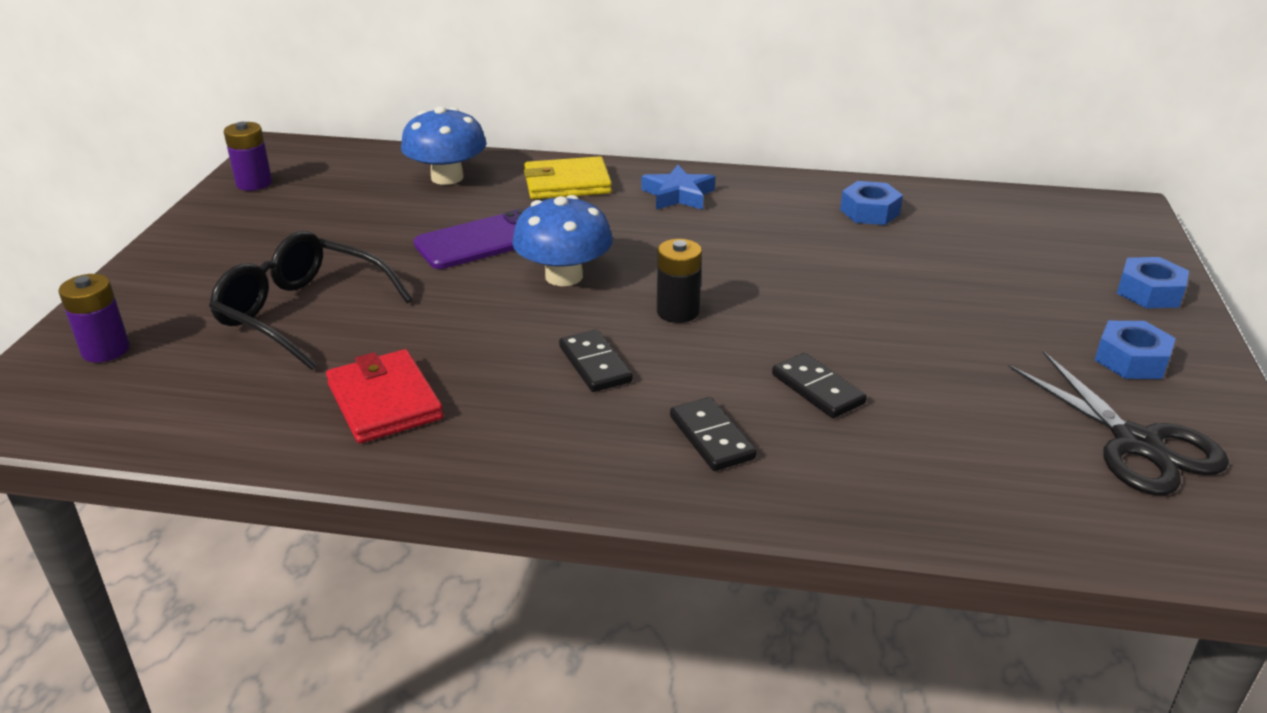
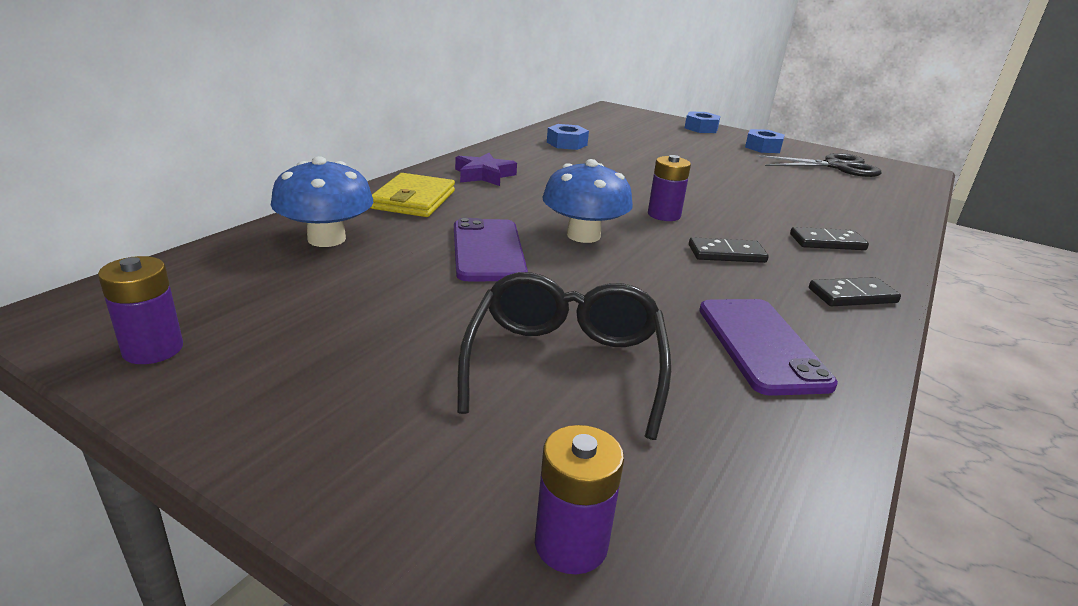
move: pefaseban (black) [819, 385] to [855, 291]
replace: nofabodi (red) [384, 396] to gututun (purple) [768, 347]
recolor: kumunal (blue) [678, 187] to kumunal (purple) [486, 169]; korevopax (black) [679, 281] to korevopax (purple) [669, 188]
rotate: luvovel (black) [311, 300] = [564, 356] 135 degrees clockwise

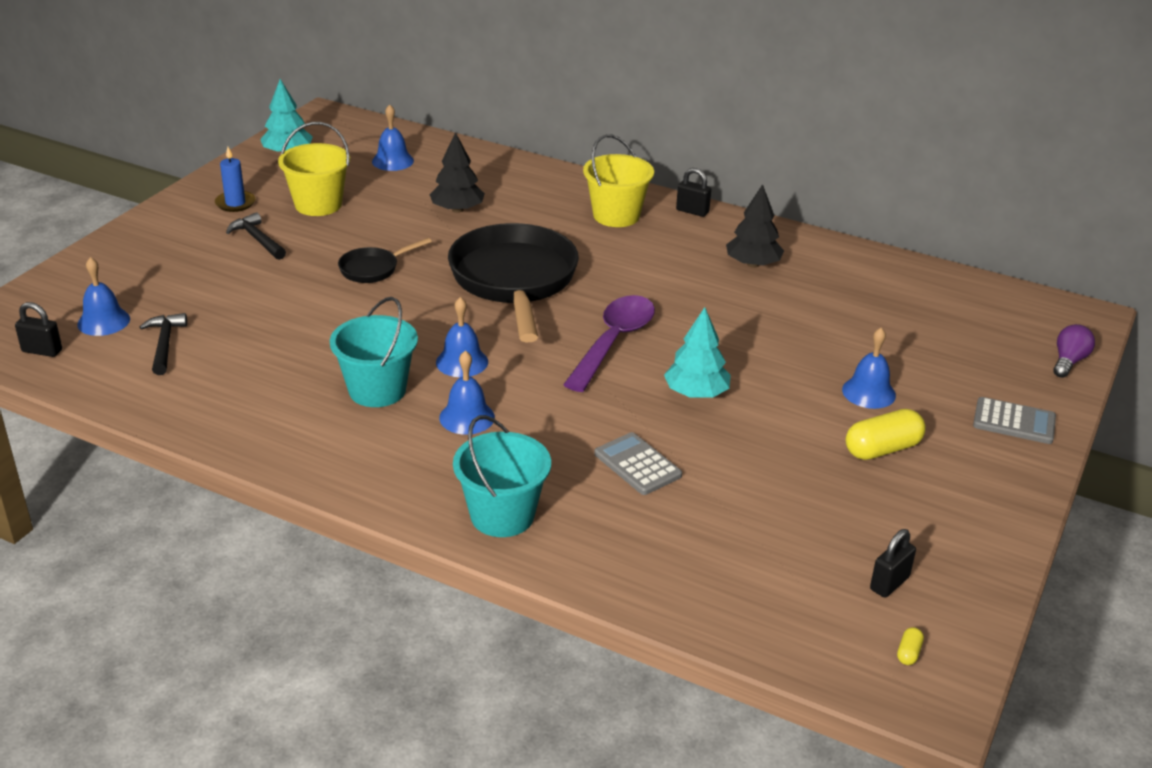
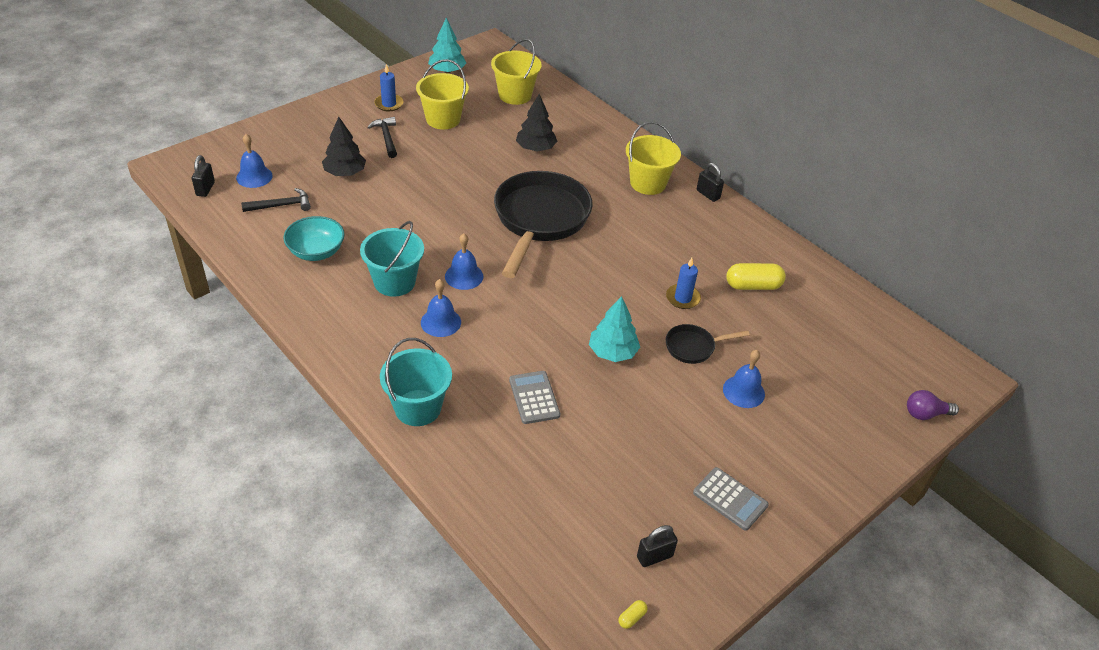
delete: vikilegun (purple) [609, 343]
insert: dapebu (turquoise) [314, 238]; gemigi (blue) [683, 283]
move: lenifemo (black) [755, 226] to [344, 146]; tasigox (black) [385, 260] to [708, 344]; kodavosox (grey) [1014, 420] to [731, 499]; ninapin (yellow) [885, 434] to [756, 276]
replace: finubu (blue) [393, 137] to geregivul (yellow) [516, 72]
rotate: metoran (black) [38, 329] = [203, 176] 60 degrees clockwise; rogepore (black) [163, 344] = [276, 200] 60 degrees clockwise; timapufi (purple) [1074, 351] = [933, 405] 150 degrees counterclockwise

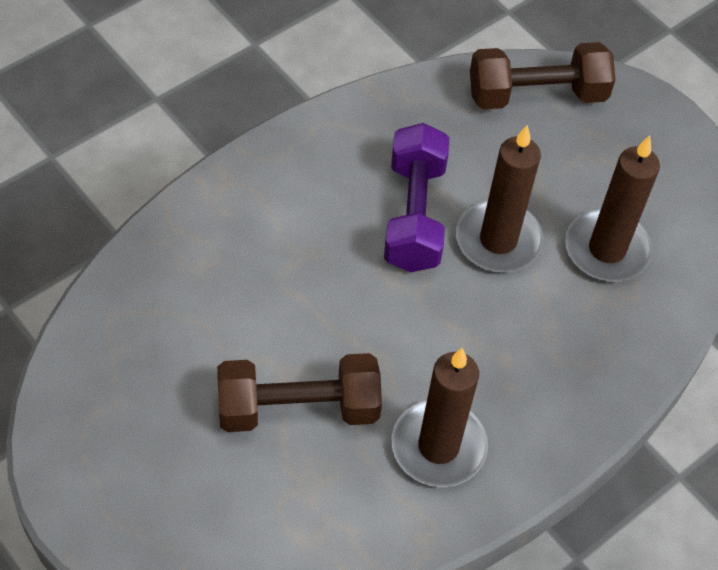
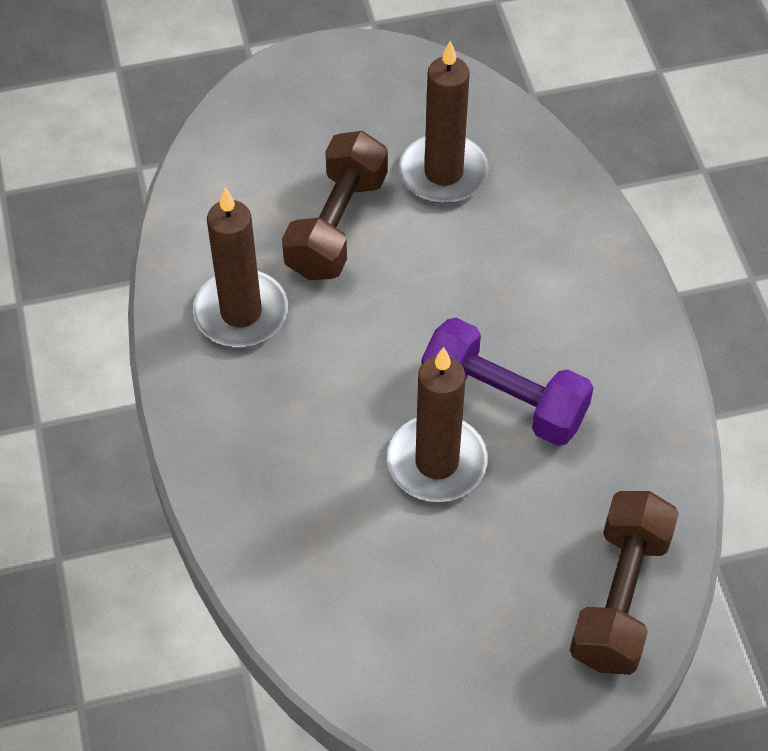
move: gemigi (brown) [612, 208] to [444, 122]

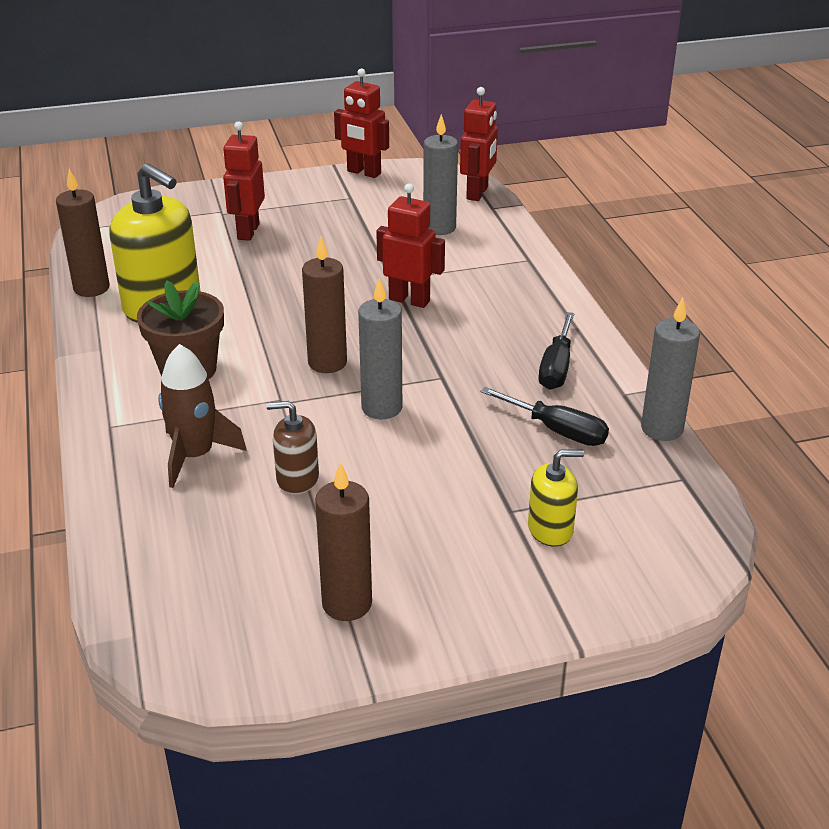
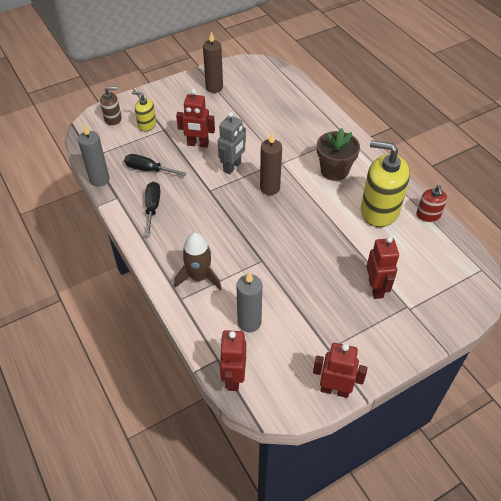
move: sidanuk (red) [410, 245] to [195, 118]; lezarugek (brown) [202, 416] to [198, 261]; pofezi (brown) [292, 447] to [111, 106]
replace: gemigi (brown) [83, 233] to pofezi (red) [431, 203]; gemigi (grey) [380, 348] to sidanuk (grey) [232, 143]
rotate: pofezi (yellow) [556, 498] = [144, 111] 45 degrees clockwise

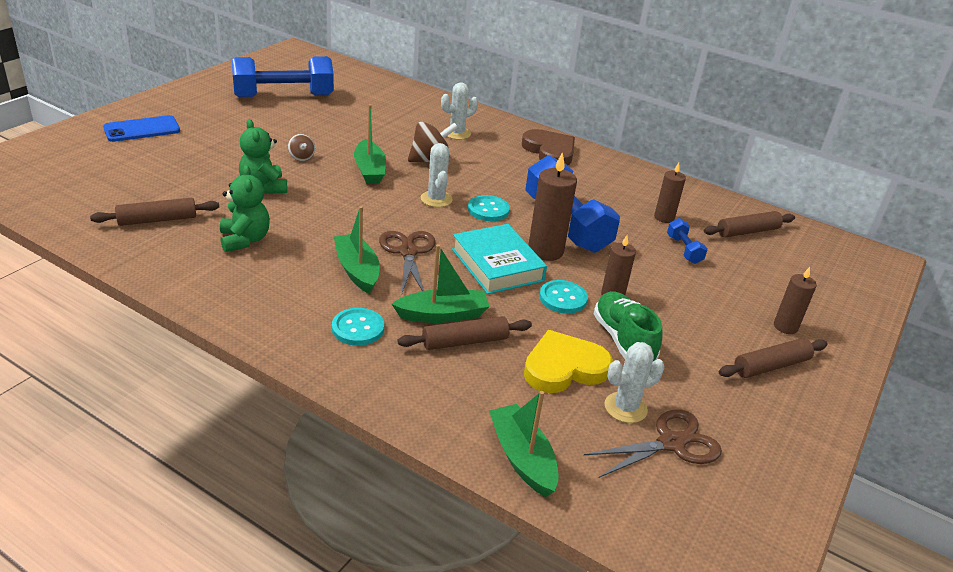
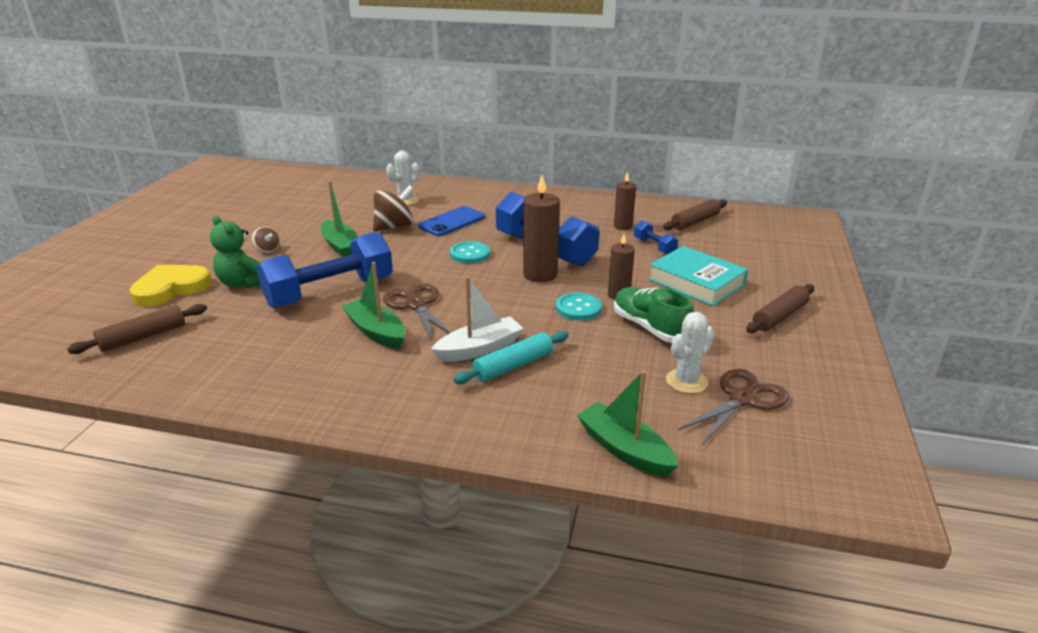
delete: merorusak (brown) [548, 147]; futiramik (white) [437, 175]; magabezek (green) [245, 208]; gemigi (brown) [795, 300]; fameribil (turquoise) [358, 327]
move: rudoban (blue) [283, 76] to [325, 270]; gututun (blue) [141, 128] to [451, 221]; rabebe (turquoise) [499, 259] to [698, 276]; merorusak (yellow) [568, 361] to [170, 286]
recolor: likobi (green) [441, 283] to likobi (white) [477, 319]; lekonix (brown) [465, 333] to lekonix (turquoise) [510, 357]

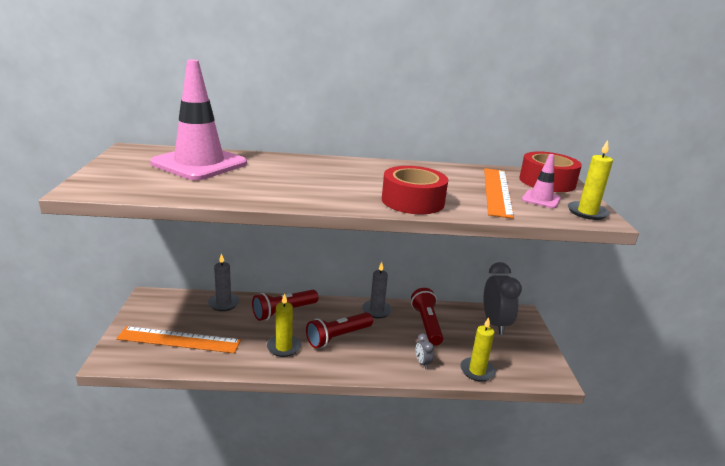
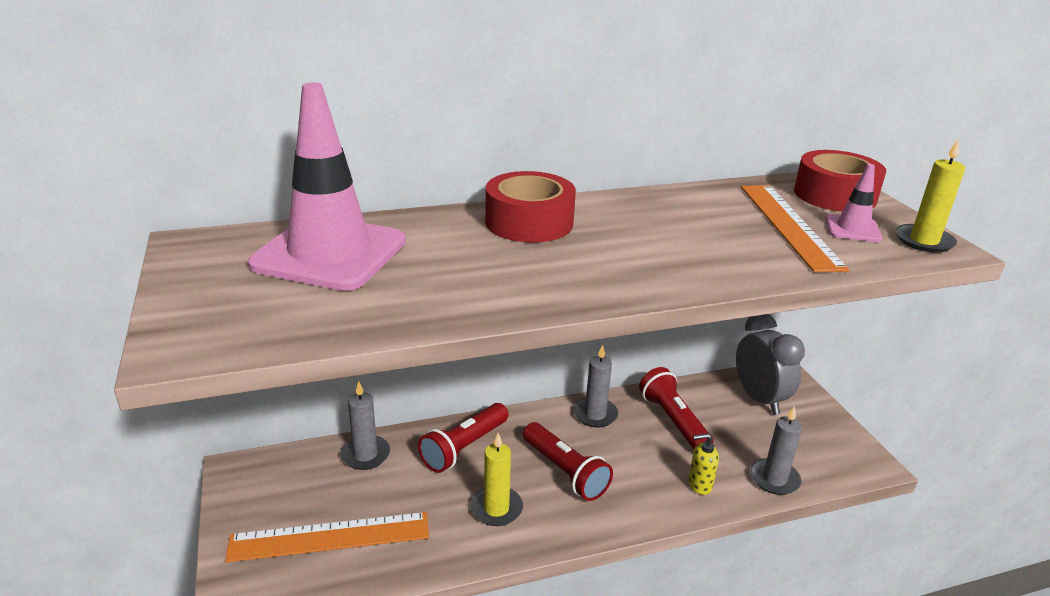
move: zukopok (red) [415, 190] to [530, 207]
replace: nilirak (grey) [425, 351] to pofezi (yellow) [703, 464]
recolor: gemigi (yellow) [477, 349] to gemigi (grey) [776, 450]
rotate: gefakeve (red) [339, 330] = [568, 461] 75 degrees counterclockwise

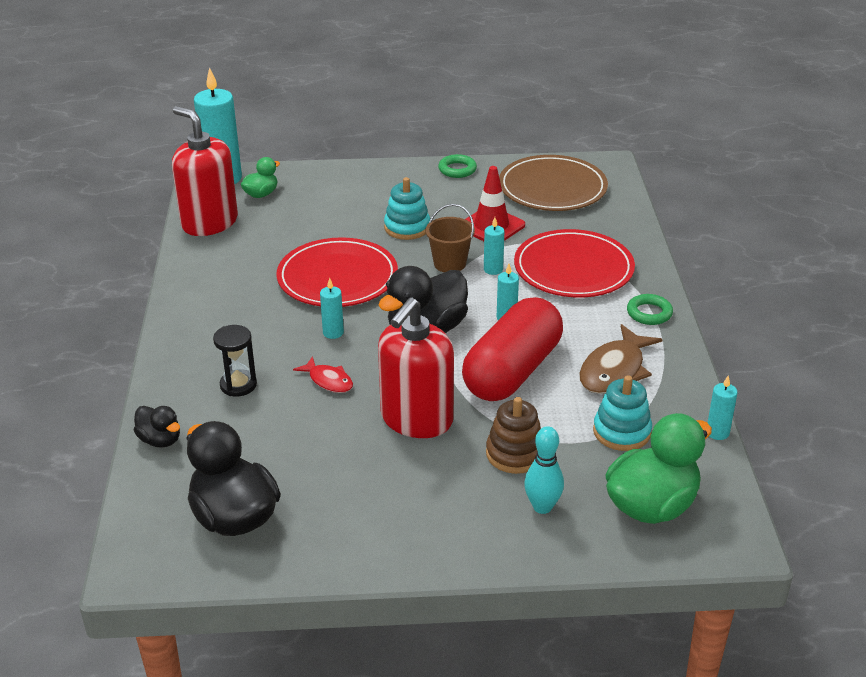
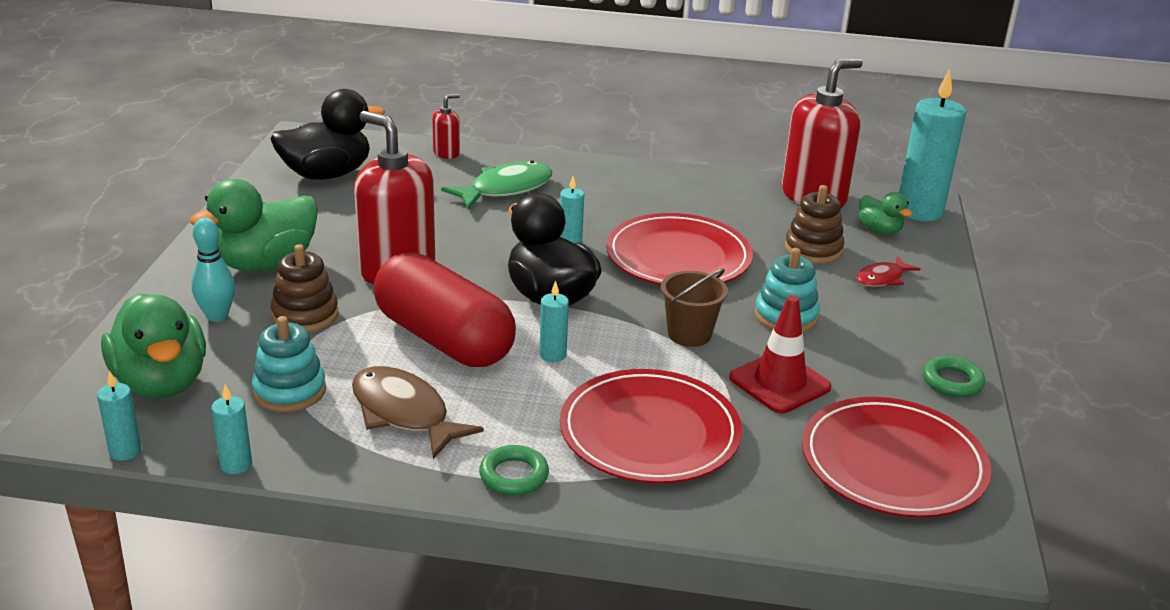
insert: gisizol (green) [254, 225]; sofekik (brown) [814, 224]
move: gemigi (turquoise) [494, 246] to [119, 415]; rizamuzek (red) [323, 374] to [888, 271]
replace: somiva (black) [235, 361] to rizamuzek (green) [497, 185]; gisizol (black) [156, 427] to pofezi (red) [446, 126]
recolor: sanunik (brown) [553, 183] to sanunik (red) [896, 457]

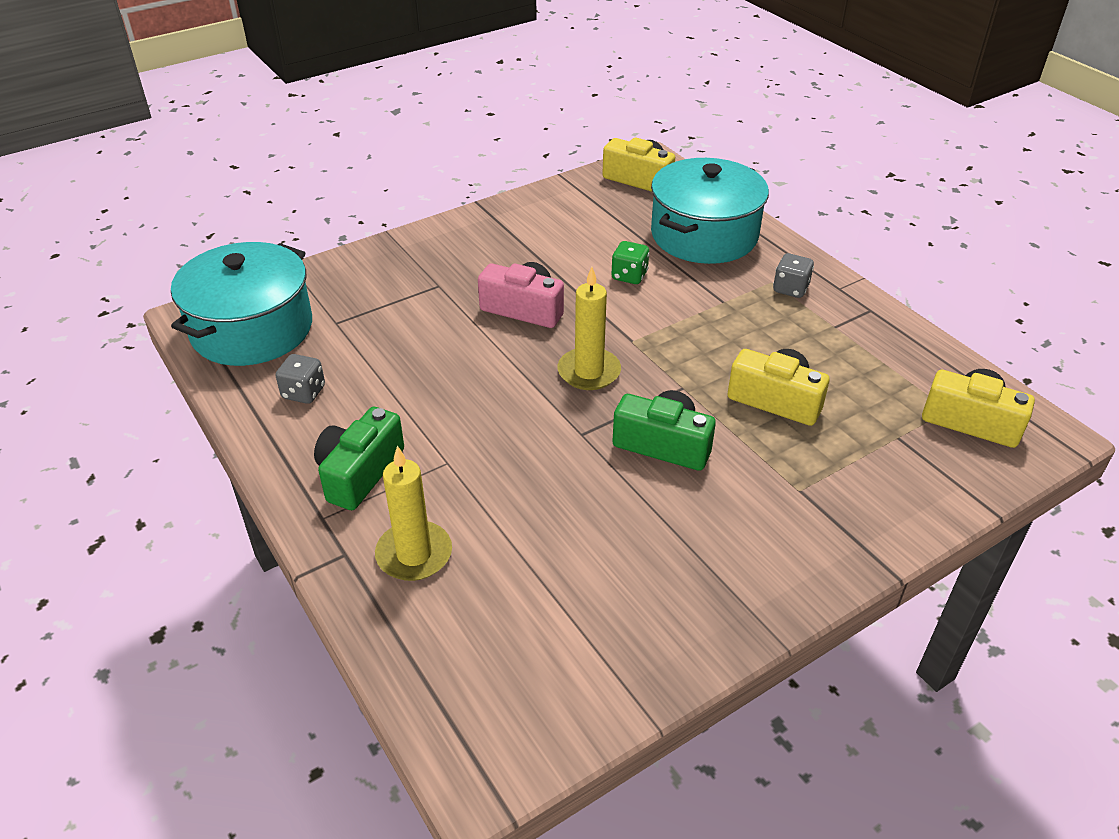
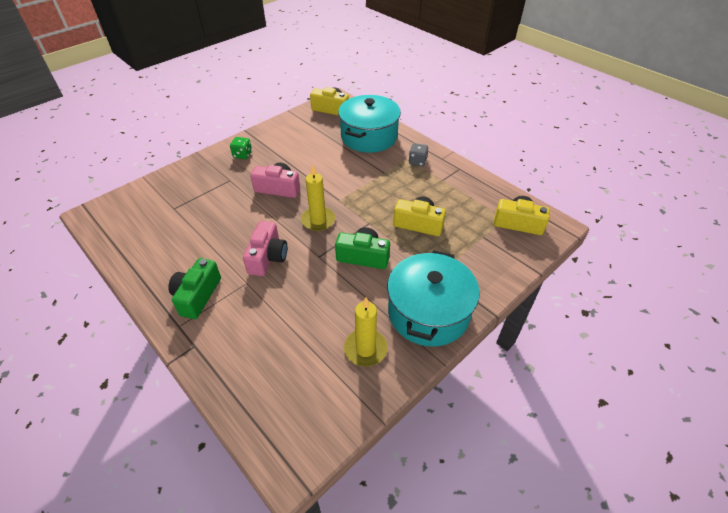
delete: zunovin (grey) [300, 379]
insert: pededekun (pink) [265, 248]
move: zunovin (green) [630, 262] to [241, 148]; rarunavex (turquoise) [241, 304] to [433, 298]; gemigi (yellow) [413, 513] to [366, 332]

